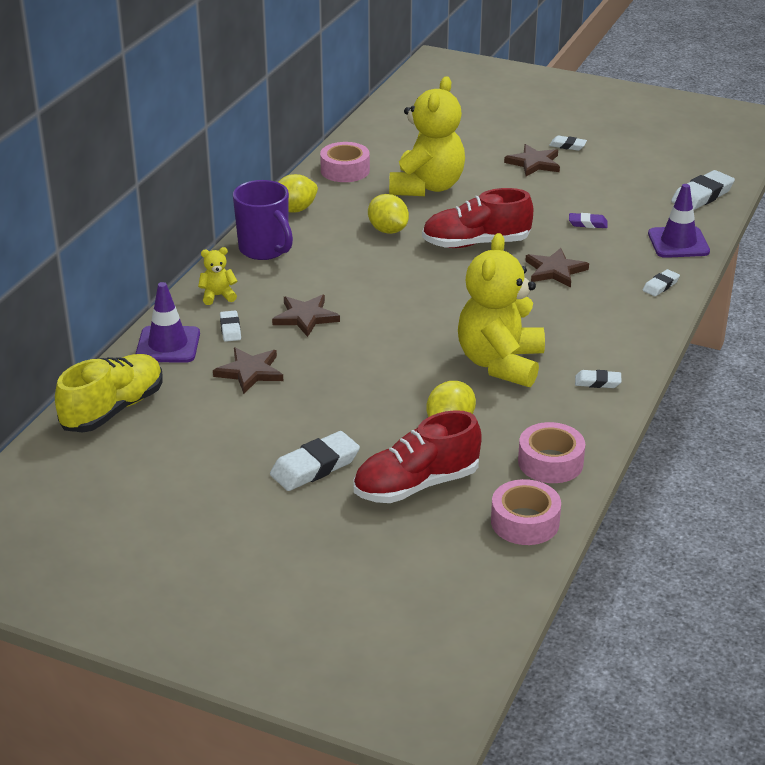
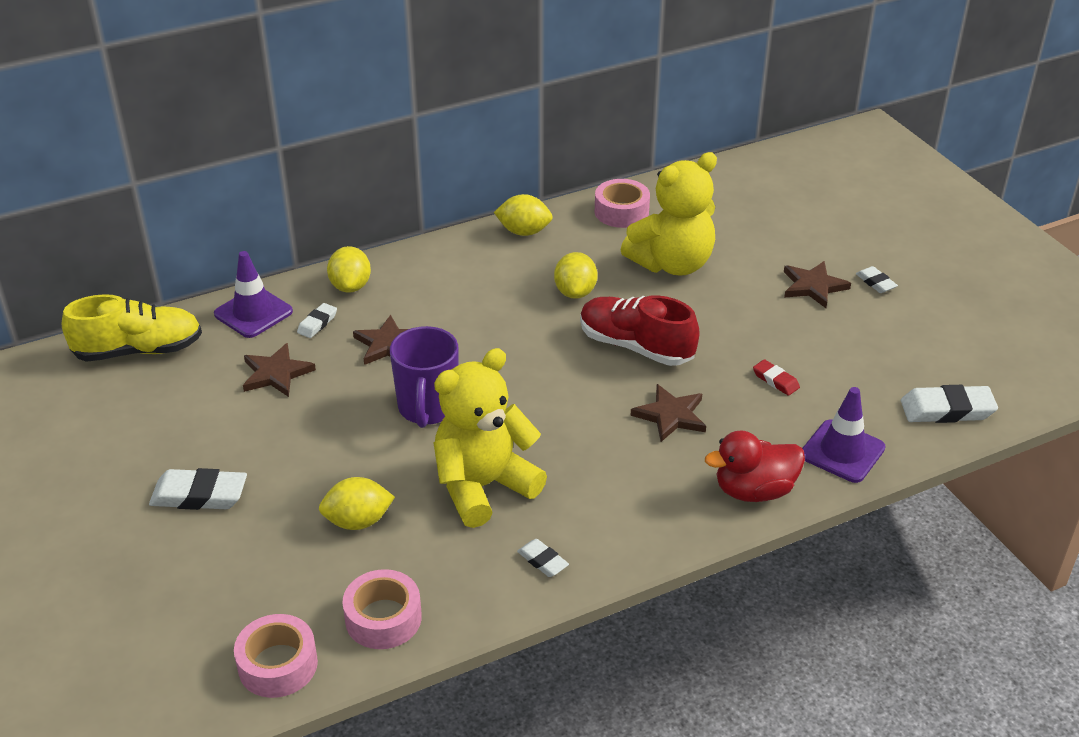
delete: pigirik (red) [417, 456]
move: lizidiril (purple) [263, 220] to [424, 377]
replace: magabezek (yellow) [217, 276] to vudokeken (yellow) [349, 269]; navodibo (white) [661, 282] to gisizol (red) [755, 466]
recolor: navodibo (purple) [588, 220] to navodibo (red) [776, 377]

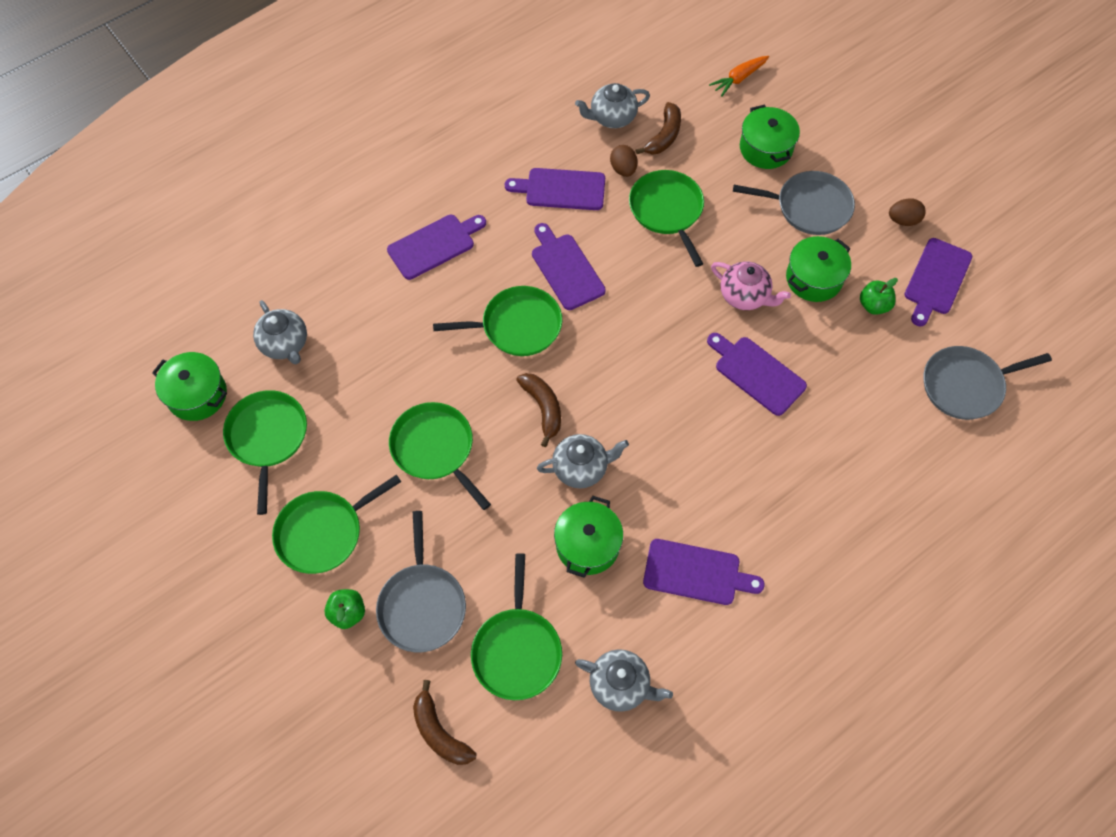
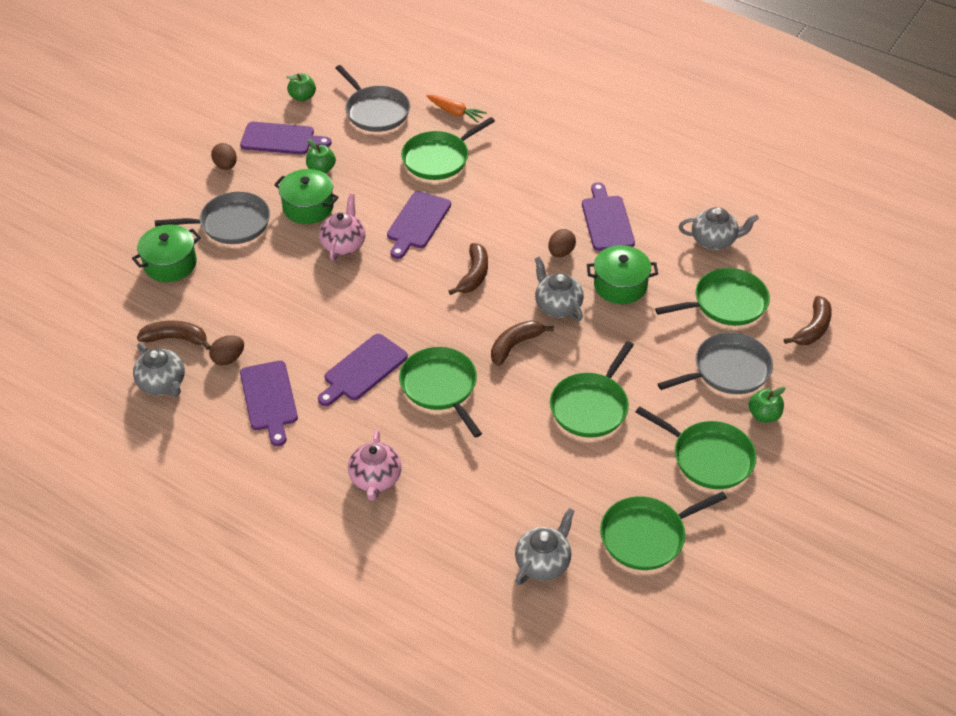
delete: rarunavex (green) [189, 386]
insert: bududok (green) [301, 87]; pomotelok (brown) [562, 243]; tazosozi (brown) [468, 269]
move: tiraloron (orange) [739, 76] to [456, 109]; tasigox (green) [666, 218] to [448, 148]
replace: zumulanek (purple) [436, 247] to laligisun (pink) [375, 465]
rotate: tasigox (grey) [794, 203] = [212, 218] 90 degrees clockwise; laligisun (grey) [624, 680] = [719, 228] 90 degrees clockwise

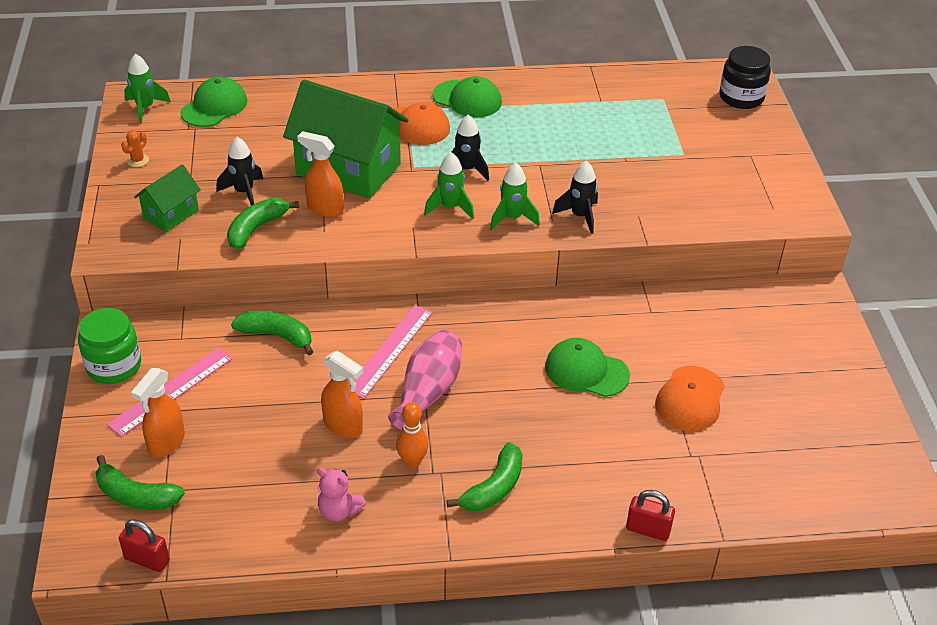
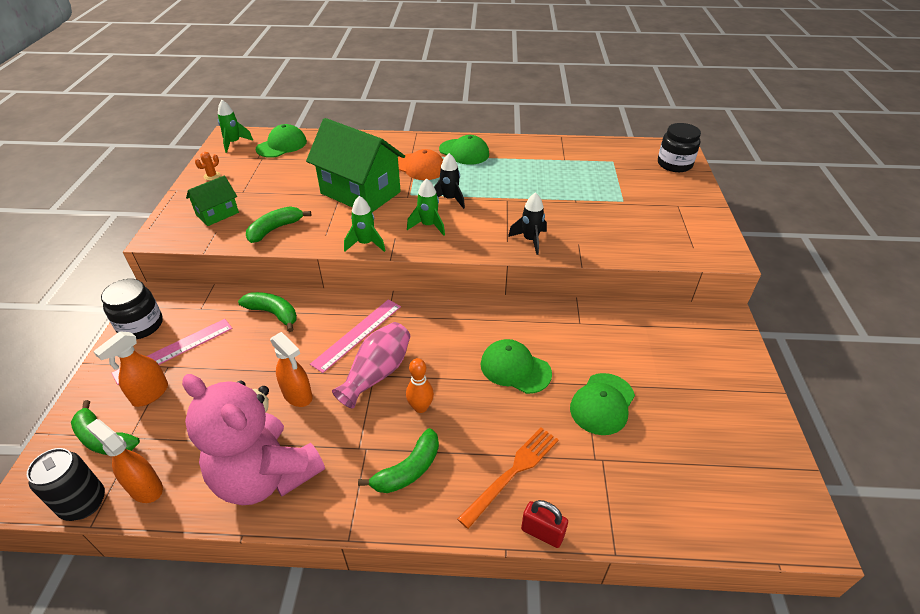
delete: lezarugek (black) [239, 171]
insert: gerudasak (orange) [508, 478]
move: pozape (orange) [320, 174] to [124, 461]; lezarugek (green) [515, 197] to [365, 224]; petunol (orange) [412, 435] to [420, 385]
replace: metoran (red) [144, 545] to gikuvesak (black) [66, 484]
recolor: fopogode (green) [109, 346] to fopogode (black) [132, 309]; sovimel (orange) [690, 398] to sovimel (green) [602, 404]
resize: magabezek (pink) [341, 494] = [253, 439] x2.49

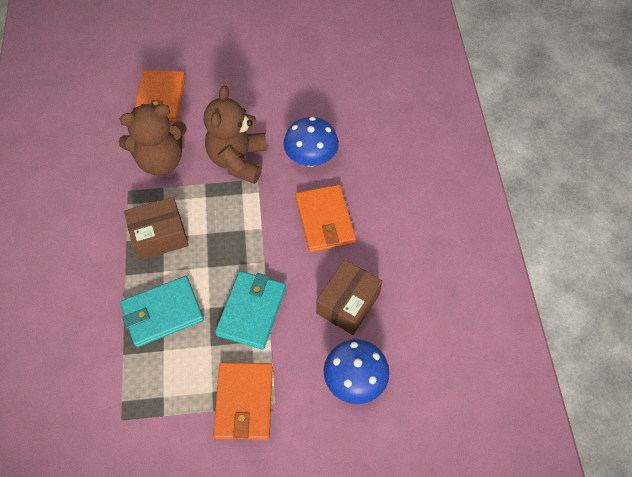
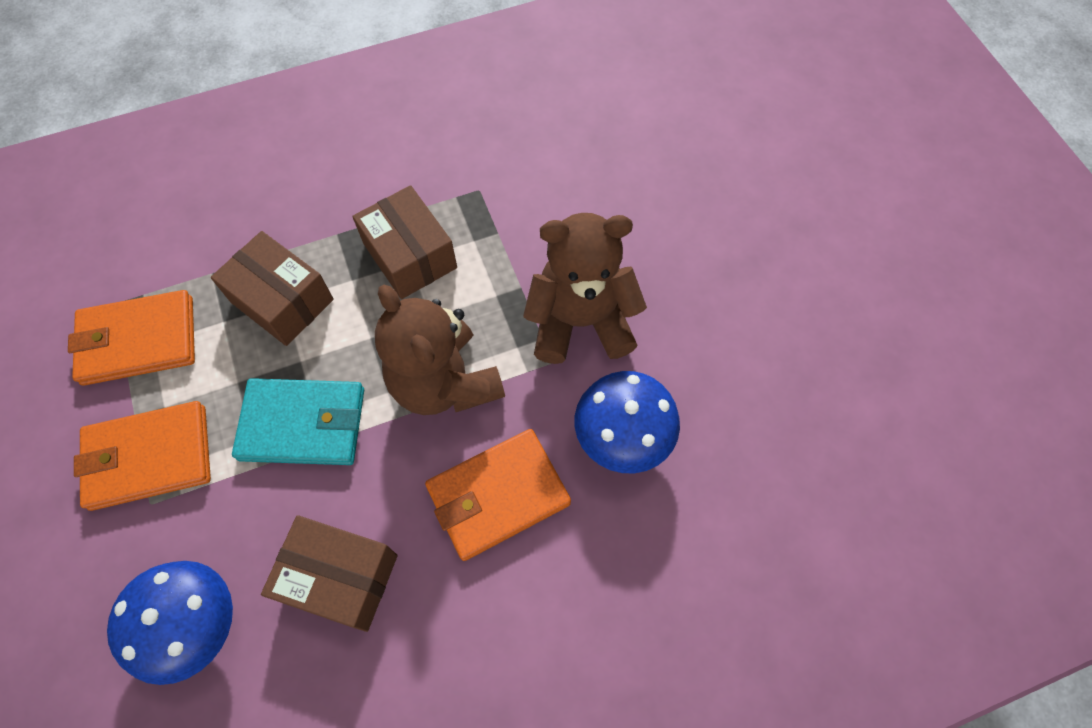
move: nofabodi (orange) [160, 96] to [131, 338]; magabezek (brown) [153, 139] to [440, 350]
replace: nofabodi (turquoise) [162, 311] to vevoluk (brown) [272, 288]

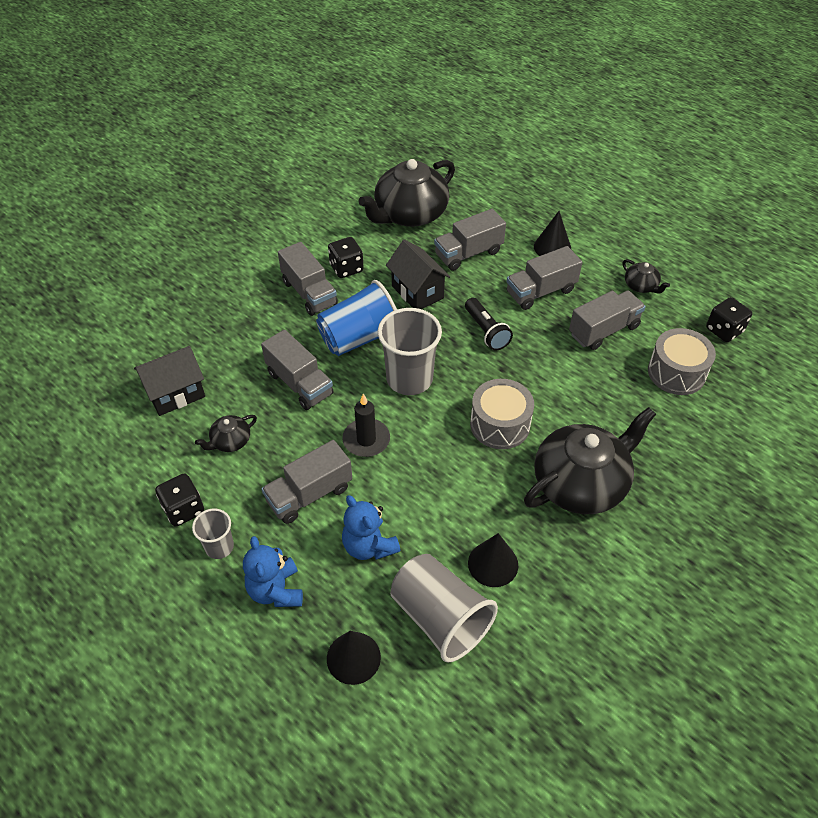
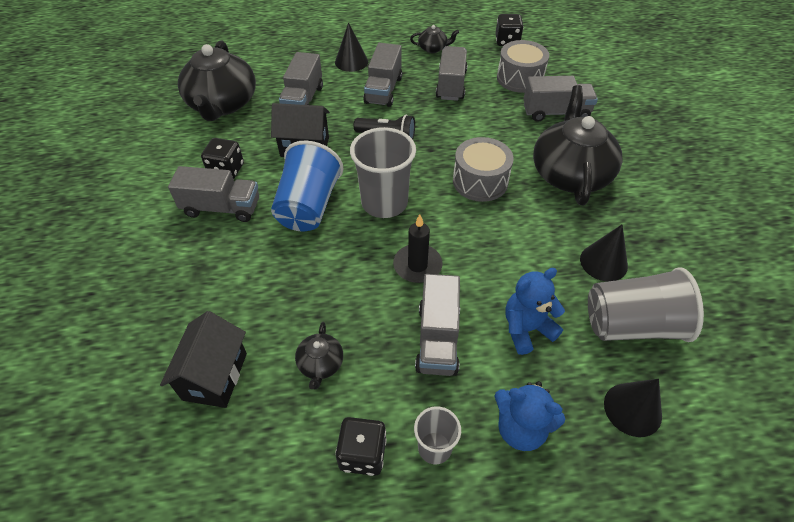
move: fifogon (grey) [297, 369] to [560, 99]
rotate: magabezek (blue) [371, 527] = [535, 311] 150 degrees clockwise

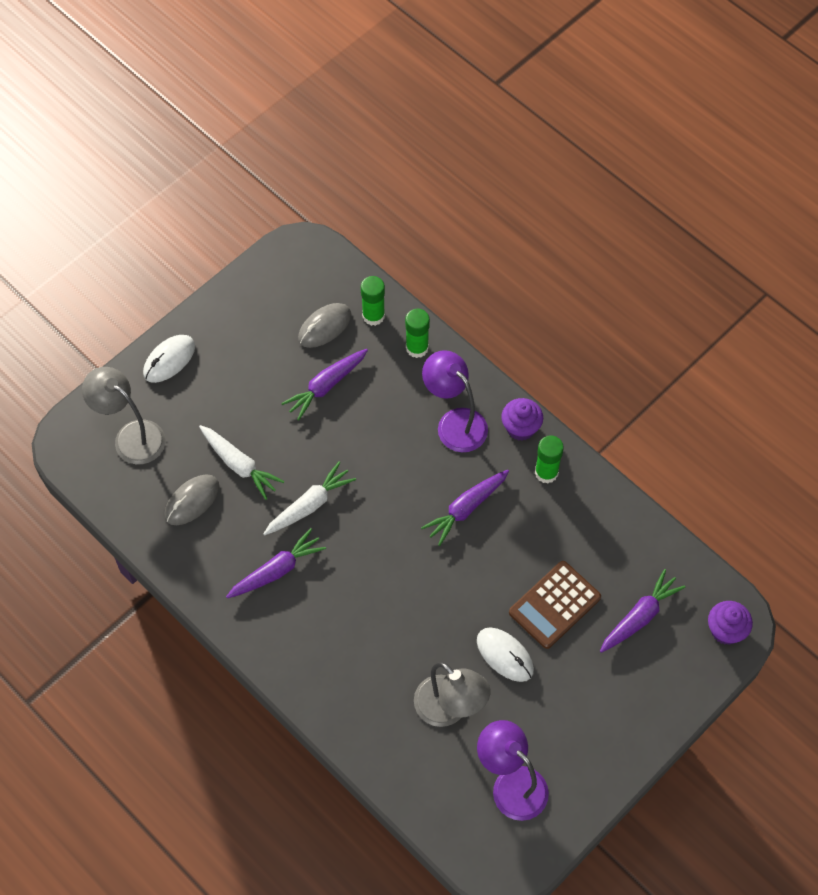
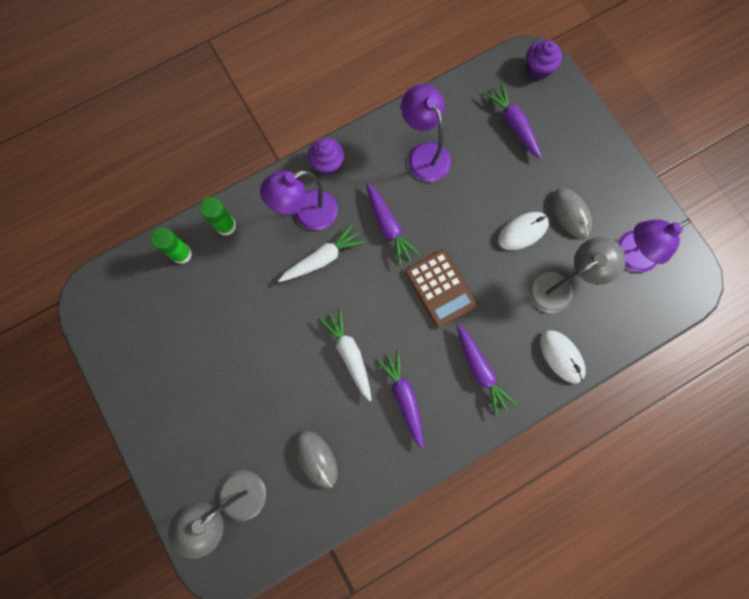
delete: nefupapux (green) [549, 459]
insert: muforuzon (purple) [426, 133]
move: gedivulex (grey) [324, 325] to [572, 213]; gedivulex (white) [169, 359] to [563, 357]; tiraloron (purple) [324, 384] to [486, 370]; tiraloron (white) [241, 462] to [321, 252]; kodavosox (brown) [555, 605] to [441, 288]

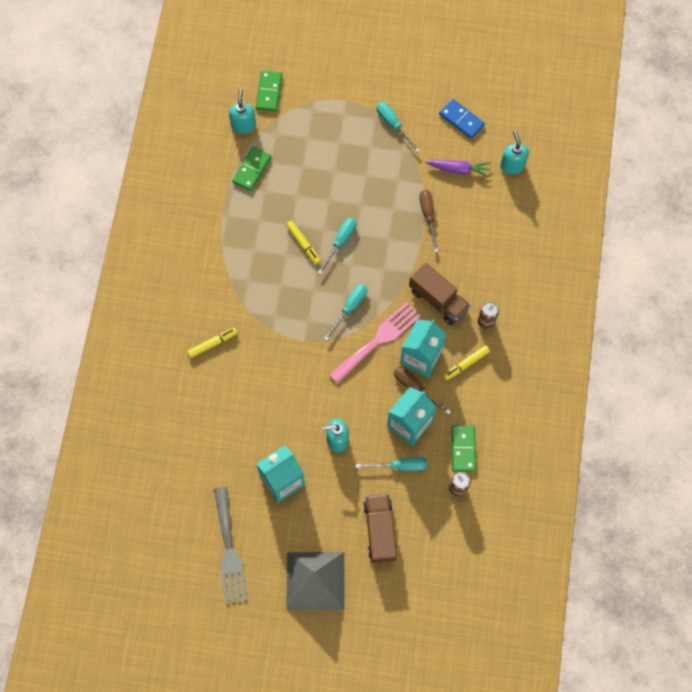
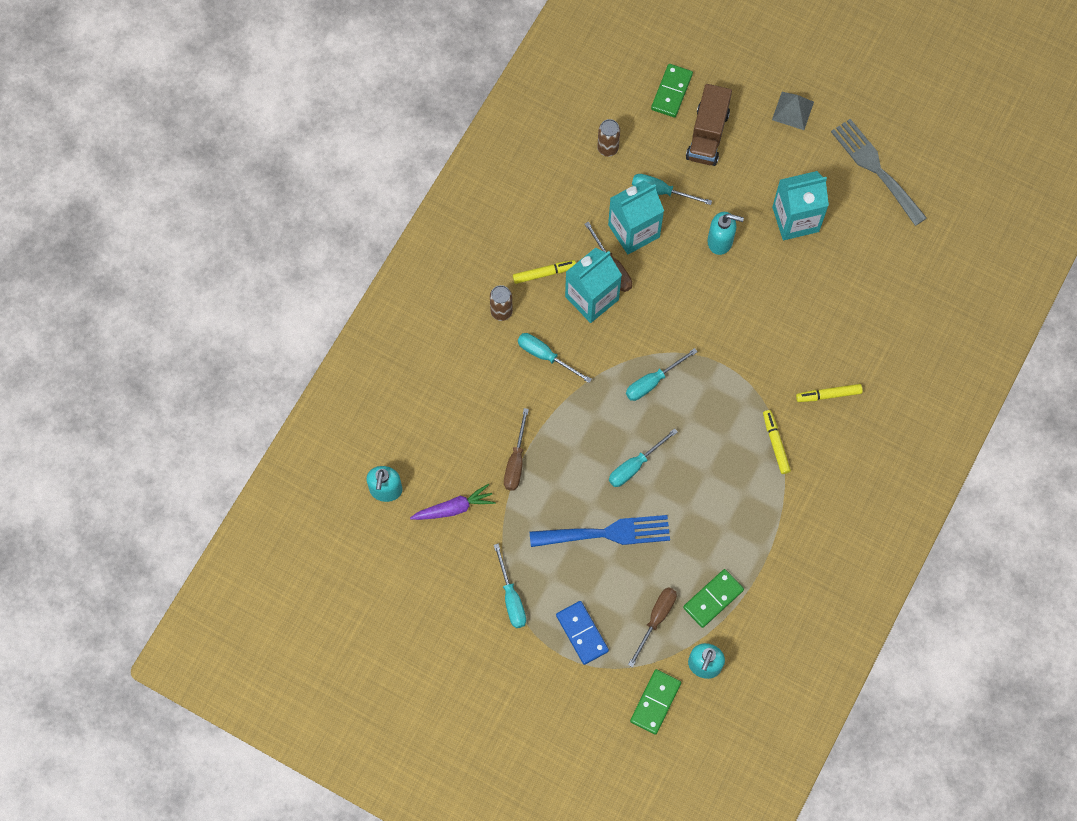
delete: gerudasak (pink) [375, 343]
insert: gerudasak (blue) [600, 531]; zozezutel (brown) [652, 627]
move: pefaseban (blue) [462, 119] to [582, 633]; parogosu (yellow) [303, 242] to [777, 442]; pefaseban (green) [463, 448] to [672, 90]
replace: fifogon (brown) [440, 293] to zozezutel (turquoise) [555, 358]
rotate: tiraloron (purple) [458, 168] = [452, 502] 135 degrees clockwise; gerudasak (grey) [231, 545] = [879, 172] 45 degrees counterclockwise
resize: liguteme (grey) [315, 581] = [793, 111] x0.53

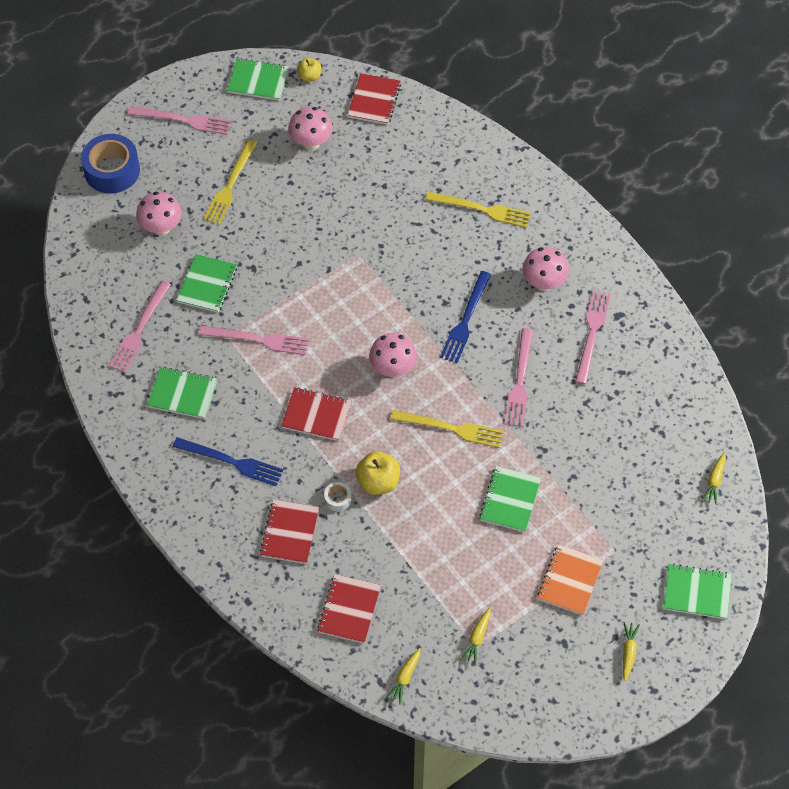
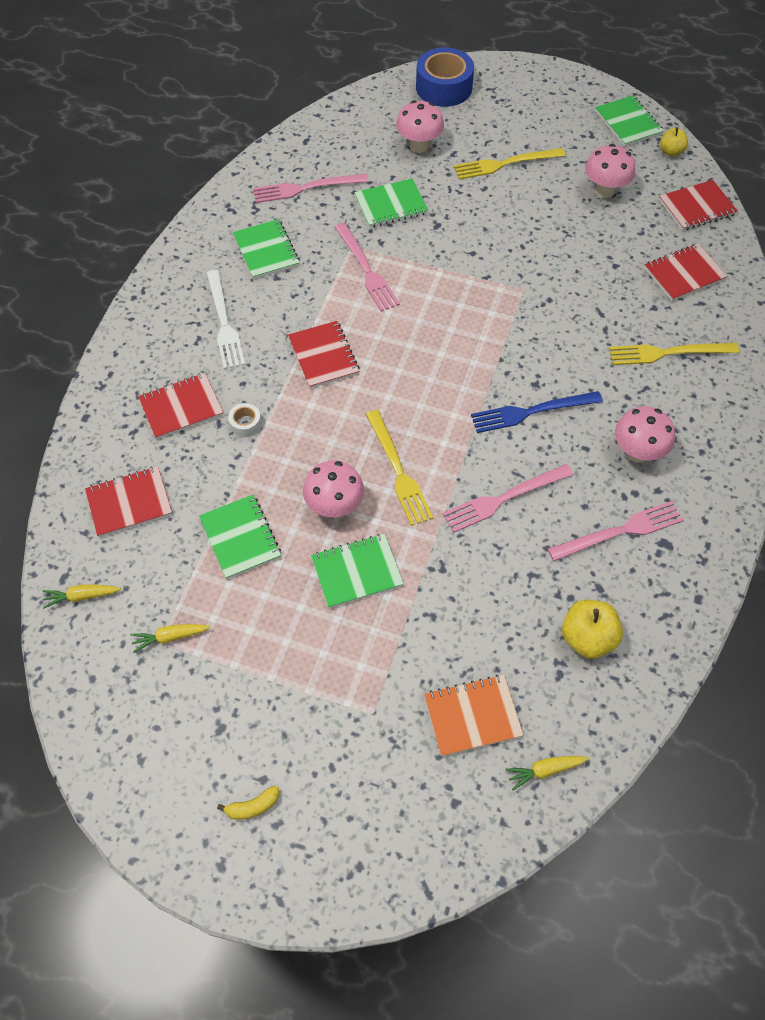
delete: gerudasak (pink) [179, 120]
insert: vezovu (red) [685, 272]
move: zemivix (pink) [393, 355] to [333, 489]; bududok (yellow) [378, 473] to [592, 629]; vezovu (orange) [570, 579] to [474, 715]; vezovu (green) [698, 591] to [240, 537]
replace: tiraloron (yellow) [631, 651] to tazosozi (yellow) [248, 802]
recolor: gerudasak (blue) [228, 461] to gerudasak (white) [225, 319]
rotate: gerudasak (yellow) [478, 209] = [674, 354] 105 degrees clockwise

